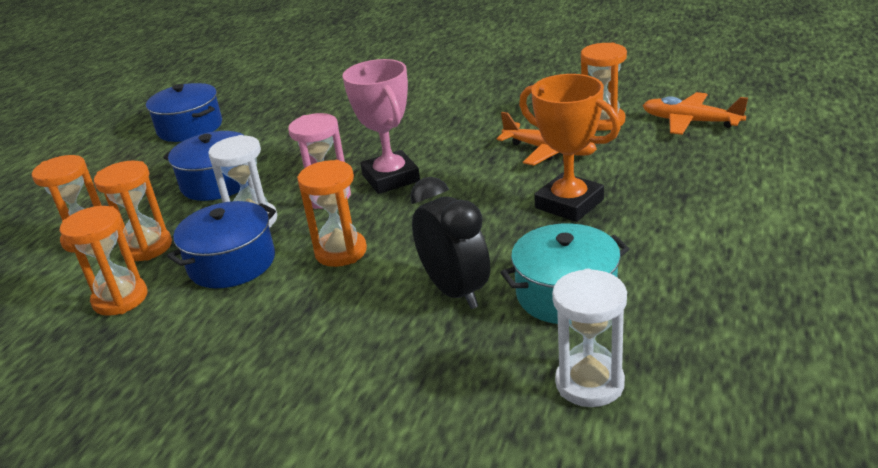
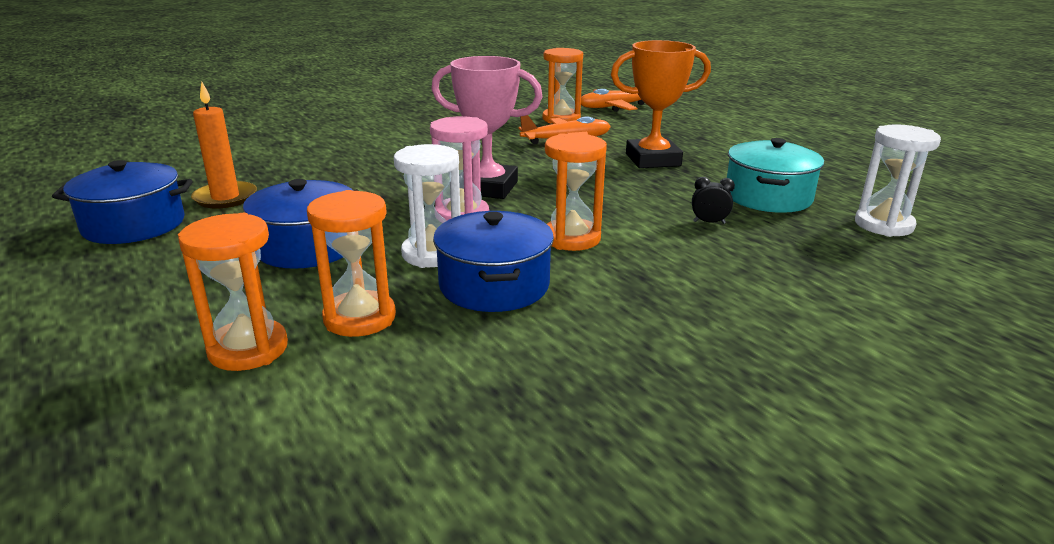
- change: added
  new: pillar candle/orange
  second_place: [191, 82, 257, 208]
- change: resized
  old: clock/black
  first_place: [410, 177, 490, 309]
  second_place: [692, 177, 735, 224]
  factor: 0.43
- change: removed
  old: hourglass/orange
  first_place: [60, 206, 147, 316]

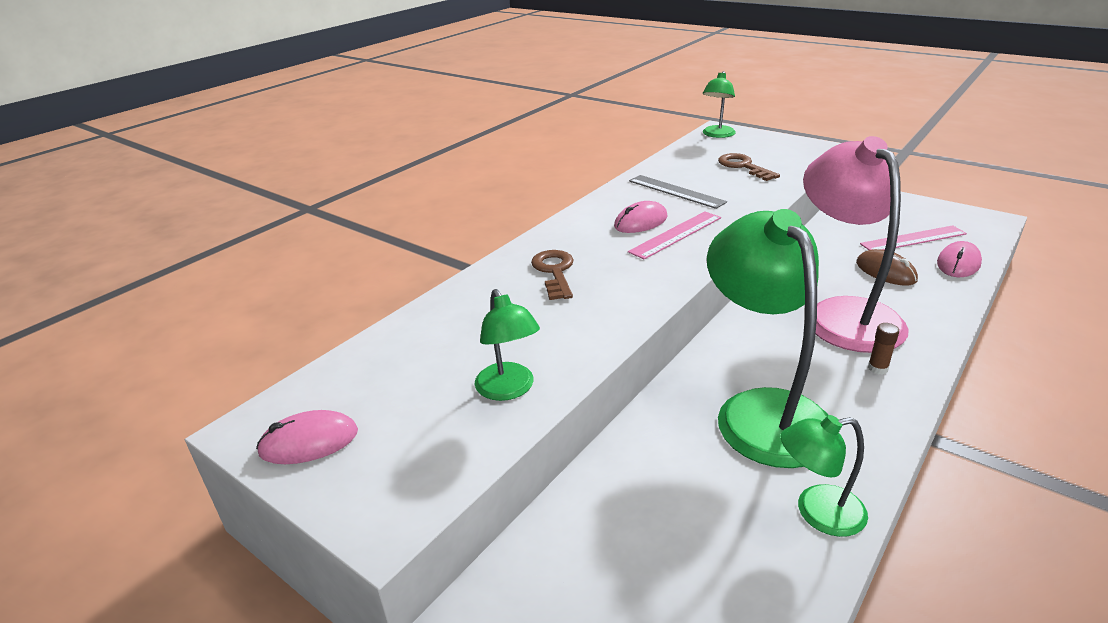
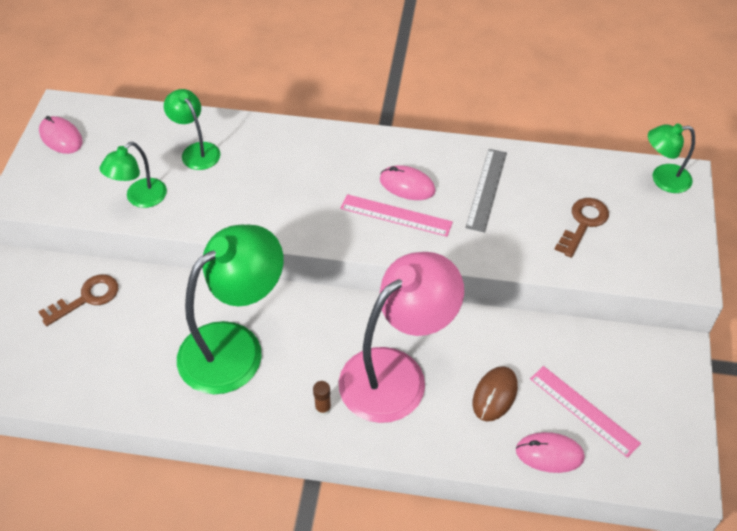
- change: moved
  old: latchkey/russet
  first_place: [531, 250, 573, 300]
  second_place: [39, 274, 118, 326]
- change: moved
  old: desk lamp/leaf-green
  first_place: [780, 415, 868, 537]
  second_place: [164, 89, 220, 170]

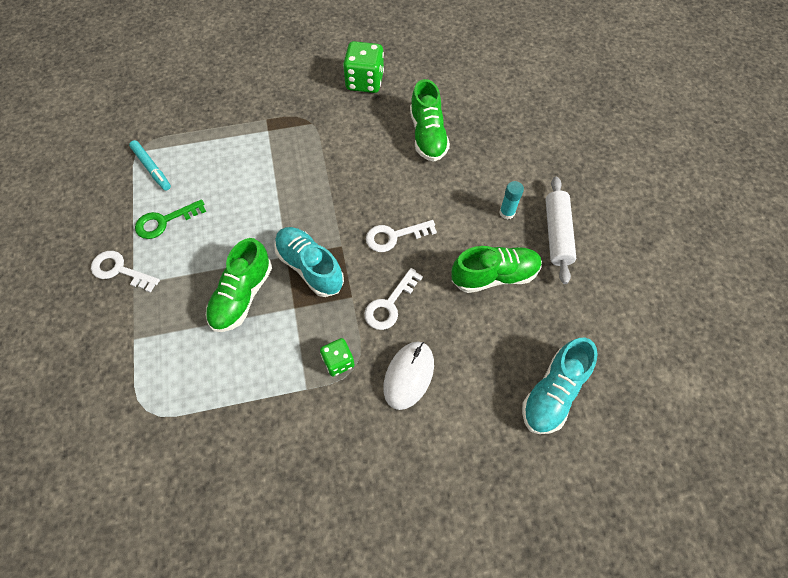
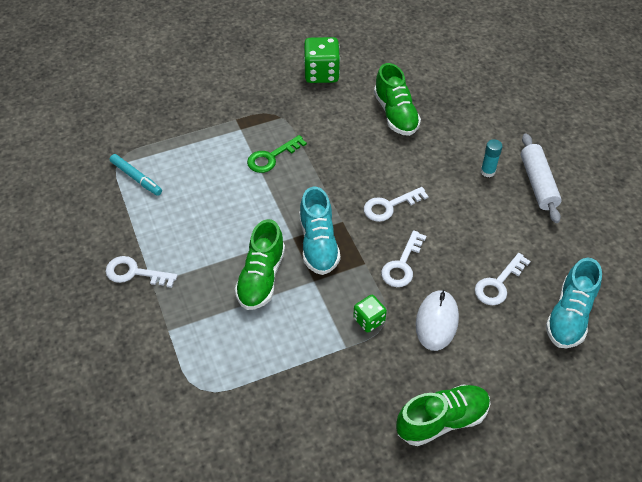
- change: moved
  old: latchkey/leaf-green
  first_place: [135, 199, 206, 239]
  second_place: [247, 135, 307, 173]
- change: turned
  old: lace-up shoe/turquoise
  first_place: [274, 227, 344, 297]
  second_place: [299, 186, 340, 275]
  degrees: -135
- change: moved
  old: lace-up shoe/leaf-green
  first_place: [451, 246, 542, 293]
  second_place: [396, 384, 490, 446]
- change: added
  new: latchkey/white
  second_place: [475, 253, 531, 305]

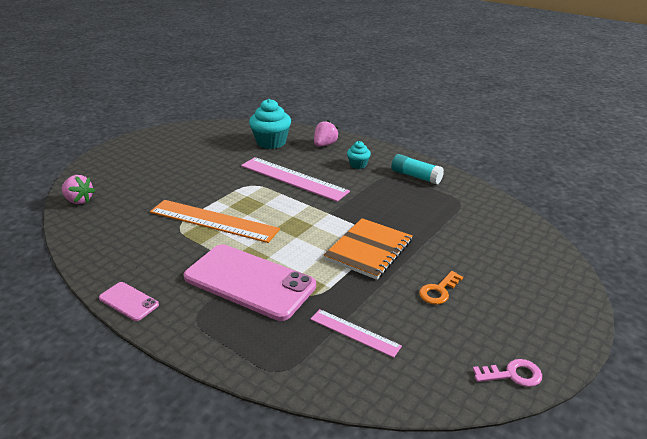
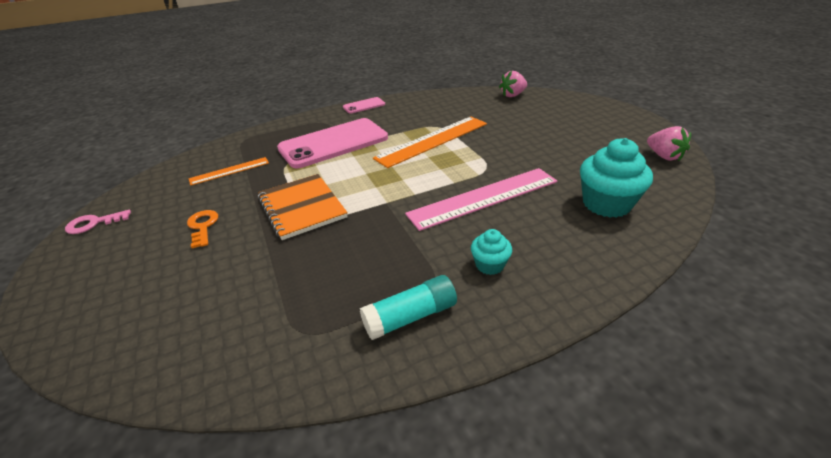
- change: turned
  old: latchkey/pink
  first_place: [473, 359, 542, 387]
  second_place: [65, 210, 131, 234]
  degrees: 45
- change: recoloured
  old: measuring stick/pink
  new: measuring stick/orange
  first_place: [310, 309, 402, 358]
  second_place: [189, 157, 269, 185]
- change: moved
  old: strawberry/pink
  first_place: [314, 120, 339, 147]
  second_place: [647, 126, 691, 161]

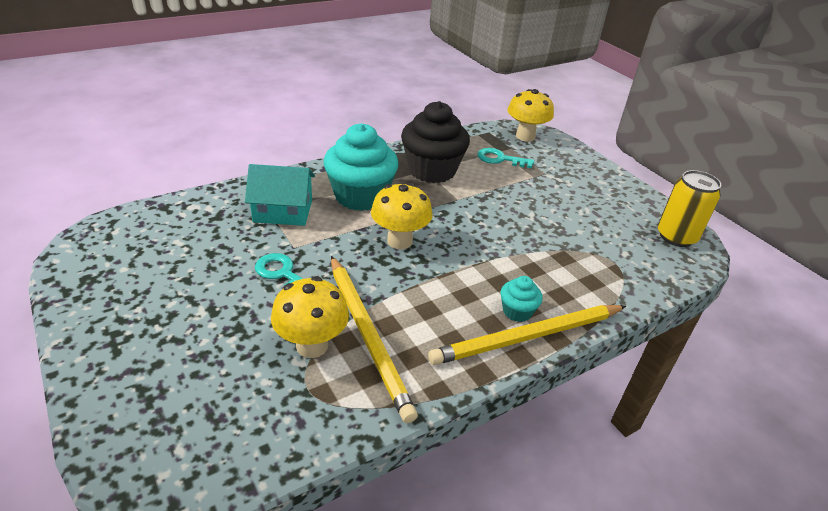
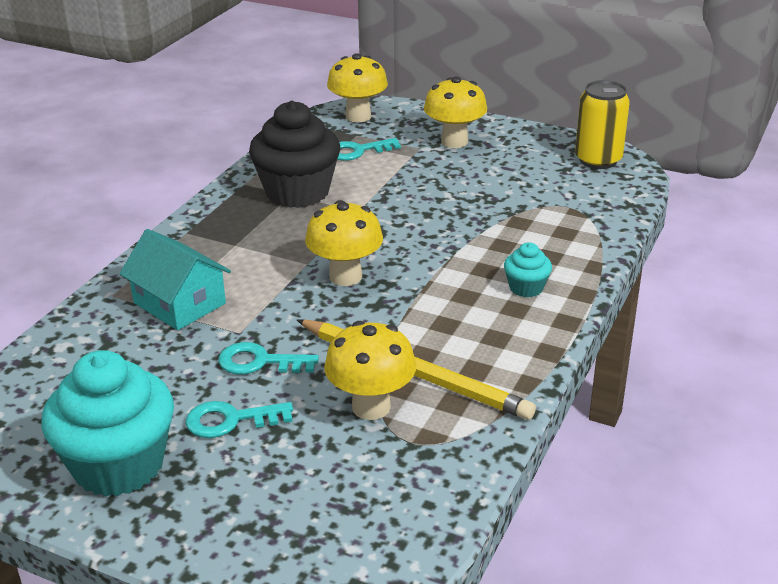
- change: moved
  old: cupcake/turquoise
  first_place: [324, 123, 399, 211]
  second_place: [41, 350, 174, 497]
- change: turned
  old: house/turquoise
  first_place: [245, 164, 315, 226]
  second_place: [119, 229, 231, 330]
  degrees: 75
- change: added
  new: latchkey/turquoise
  second_place: [185, 401, 293, 438]
- change: added
  new: toadstool/golden
  second_place: [424, 76, 487, 148]
- change: removed
  old: lead pencil/golden
  first_place: [428, 305, 626, 365]

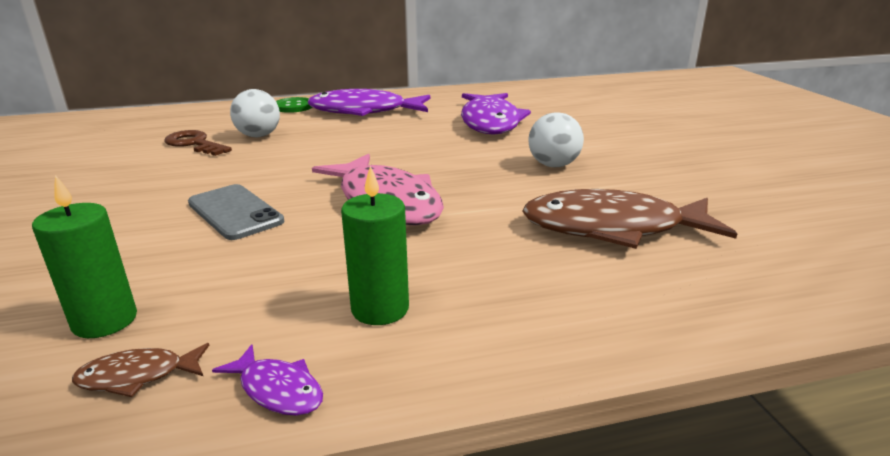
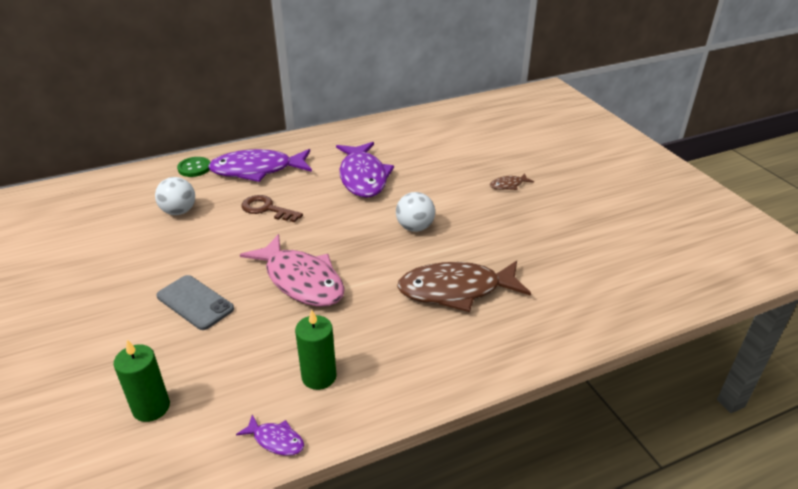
- change: moved
  old: latchkey/russet
  first_place: [164, 130, 232, 156]
  second_place: [241, 195, 303, 222]
- change: moved
  old: fish/russet
  first_place: [72, 343, 209, 397]
  second_place: [490, 173, 534, 190]

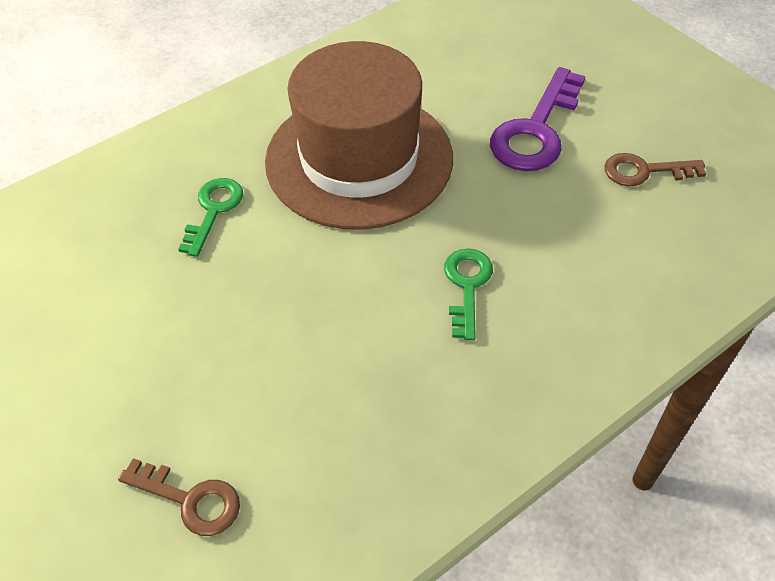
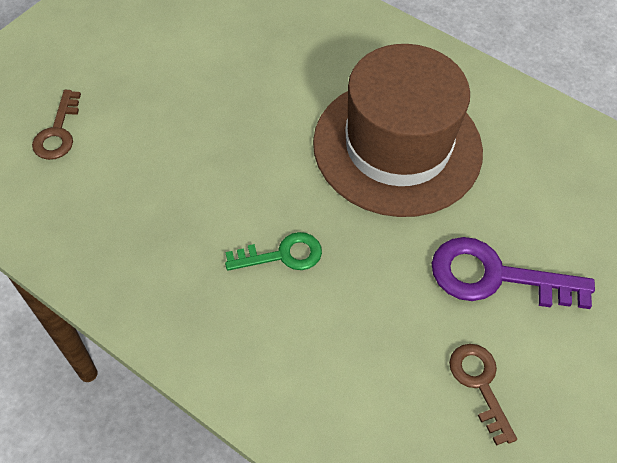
- change: removed
  old: latchkey/leaf-green
  first_place: [178, 178, 243, 257]

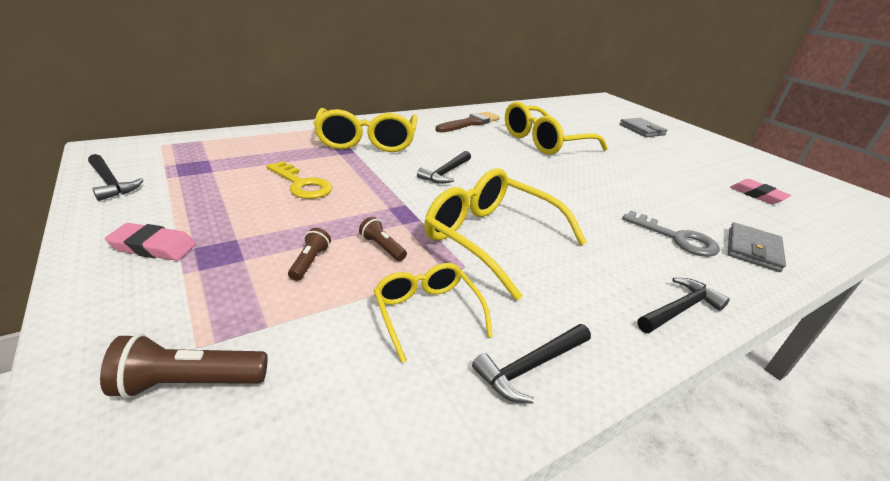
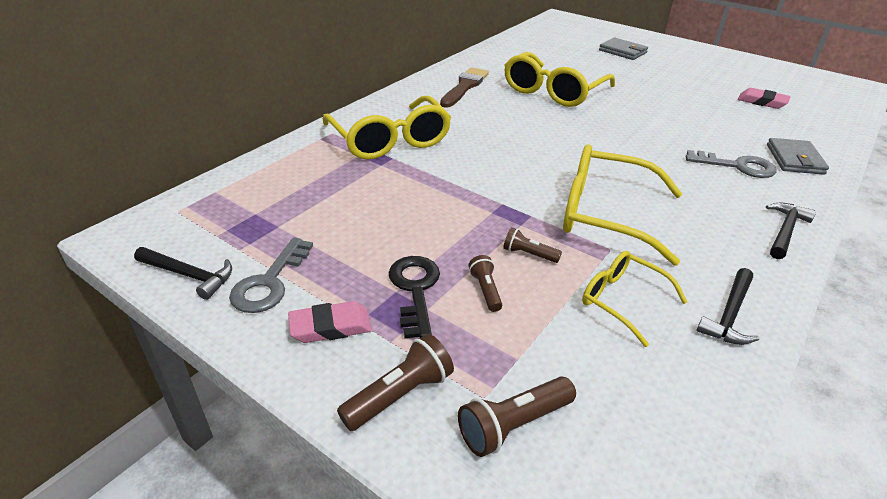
- change: added
  new: latchkey/grey
  second_place: [229, 237, 313, 313]
- change: added
  new: pocket torch/russet
  second_place: [337, 334, 454, 431]
- change: added
  new: latchkey/black
  second_place: [388, 256, 440, 338]
- change: removed
  old: latchkey/golden
  first_place: [266, 161, 332, 199]
- change: removed
  old: hammer/black
  first_place: [417, 151, 471, 184]

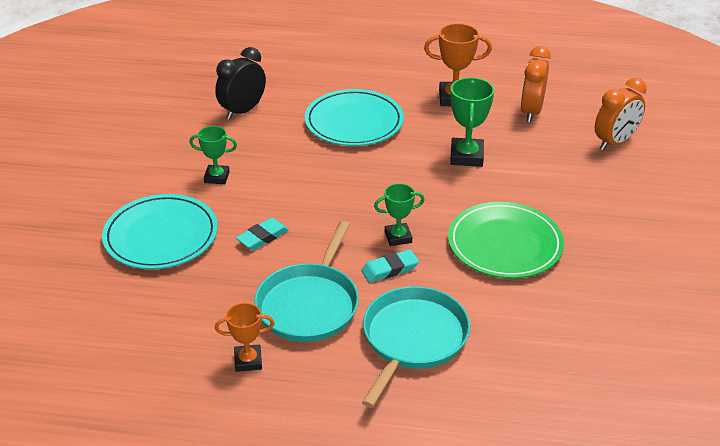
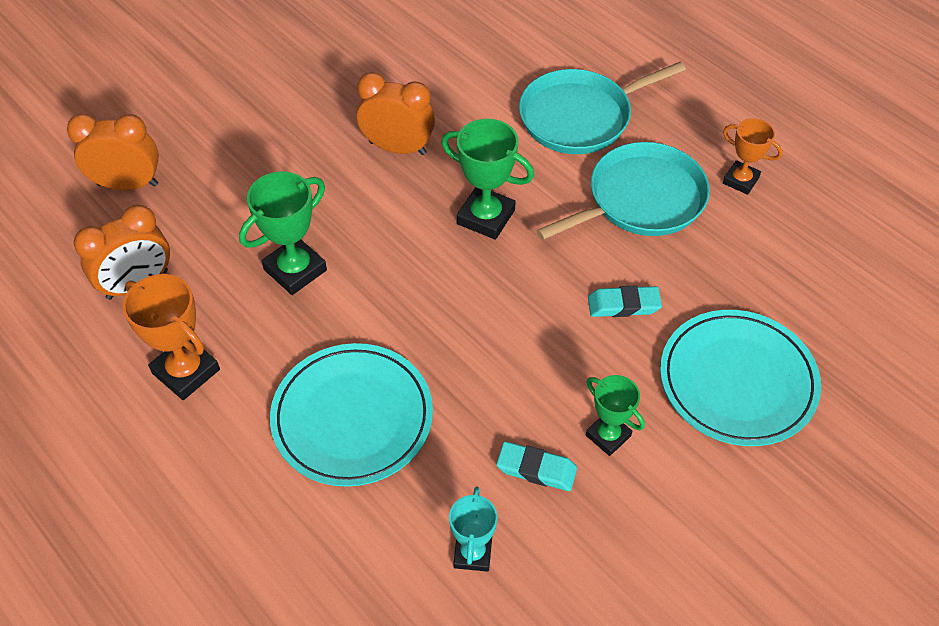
- change: replaced
  old: flat dish/leaf-green
  new: clock/orange
  first_place: [448, 202, 564, 279]
  second_place: [357, 72, 435, 155]
- change: resized
  old: prize cup/leaf-green
  first_place: [374, 183, 425, 246]
  second_place: [441, 119, 534, 240]
  factor: 1.54
- change: replaced
  old: clock/black
  new: prize cup/turquoise
  first_place: [215, 47, 266, 119]
  second_place: [449, 487, 498, 572]
- change: moved
  old: gum eraser/turquoise
  first_place: [361, 249, 419, 283]
  second_place: [496, 441, 577, 491]

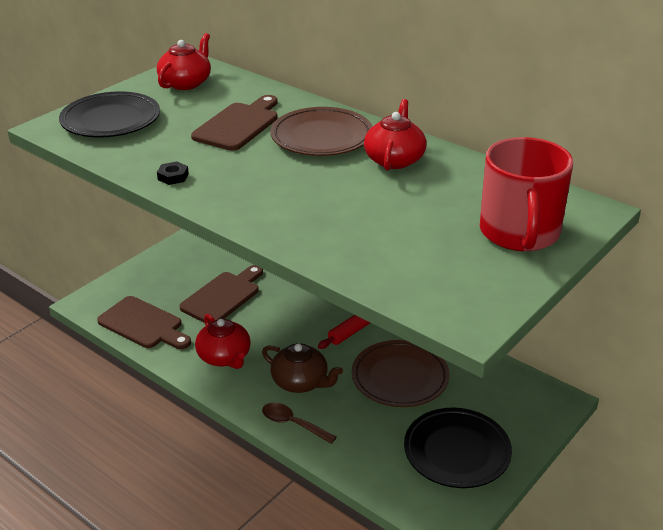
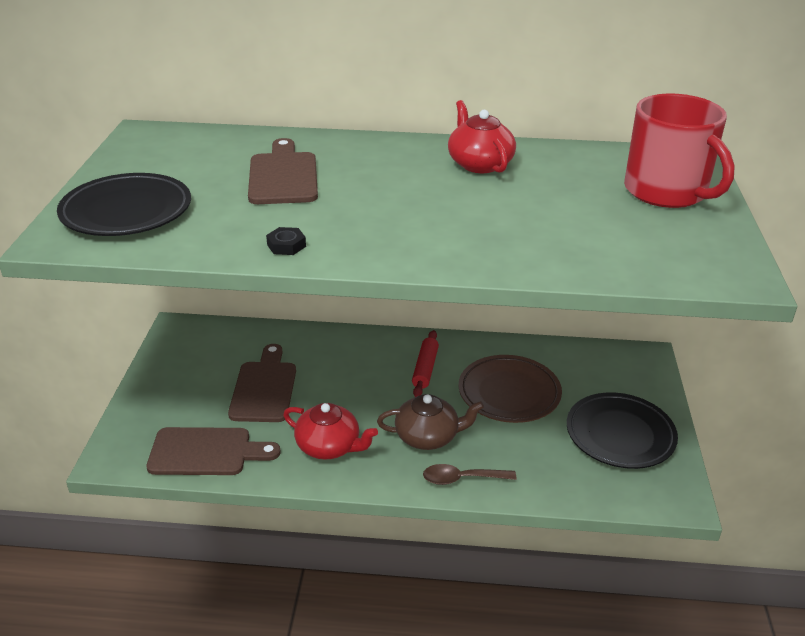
- change: removed
  old: teapot/crimson
  first_place: [157, 33, 211, 90]
- change: removed
  old: flat dish/russet
  first_place: [270, 107, 373, 156]

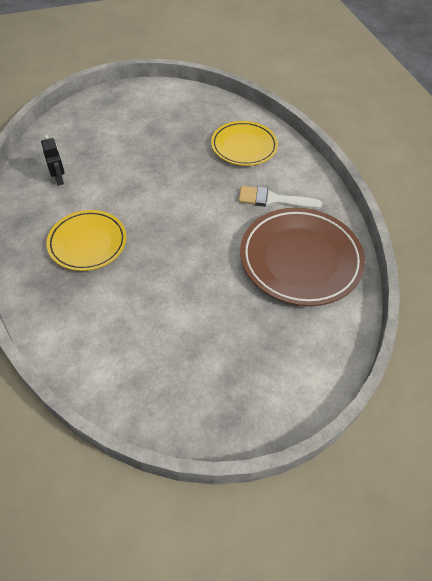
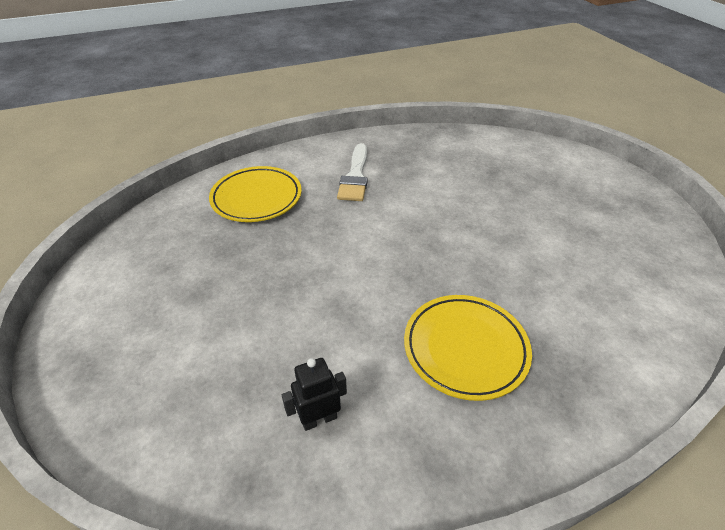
- change: removed
  old: flat dish/russet
  first_place: [240, 208, 365, 306]

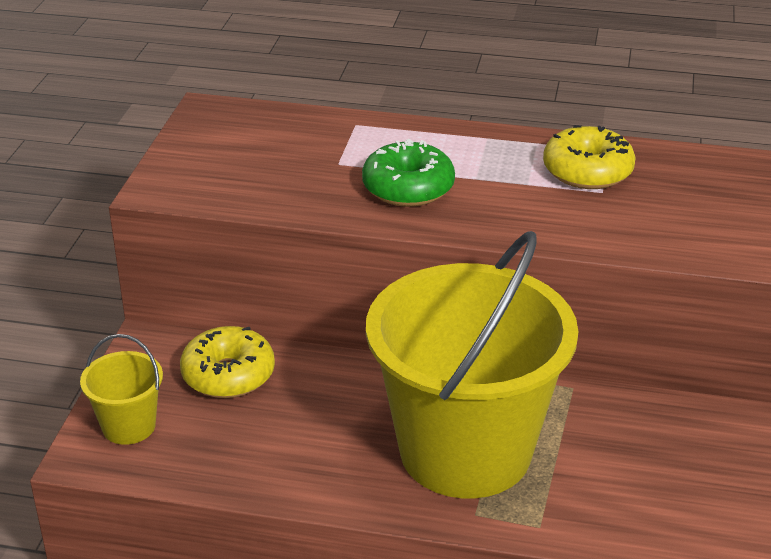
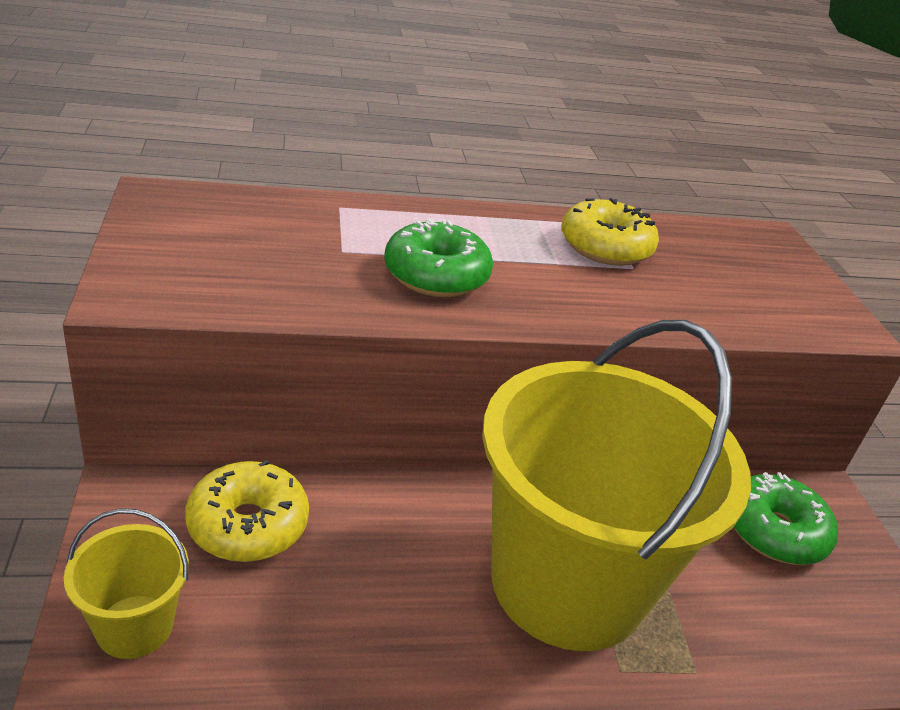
- change: added
  new: doughnut/leaf-green
  second_place: [734, 472, 838, 565]

